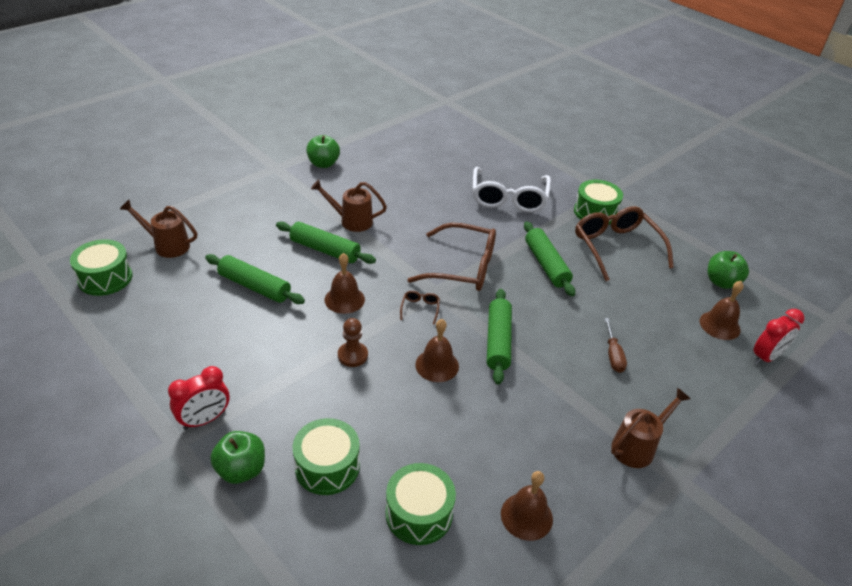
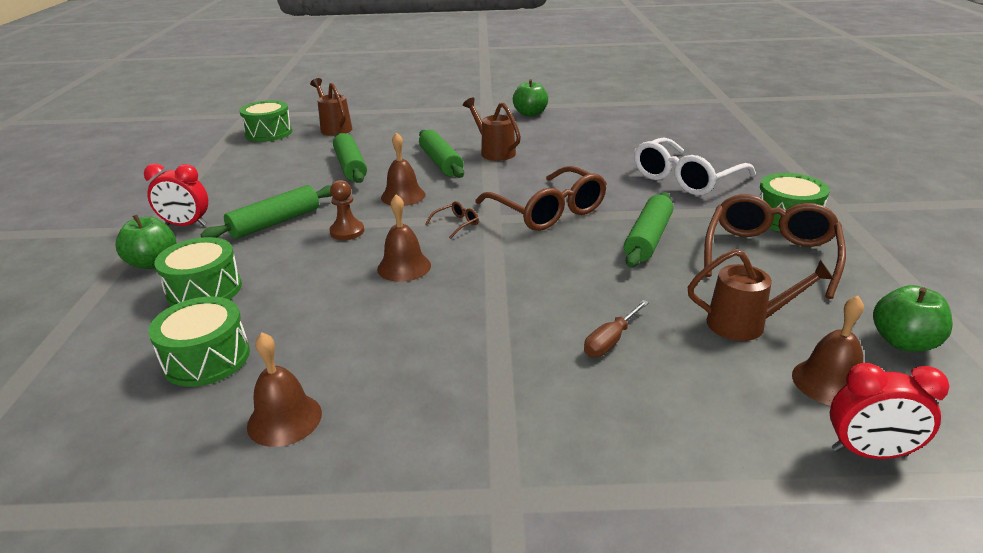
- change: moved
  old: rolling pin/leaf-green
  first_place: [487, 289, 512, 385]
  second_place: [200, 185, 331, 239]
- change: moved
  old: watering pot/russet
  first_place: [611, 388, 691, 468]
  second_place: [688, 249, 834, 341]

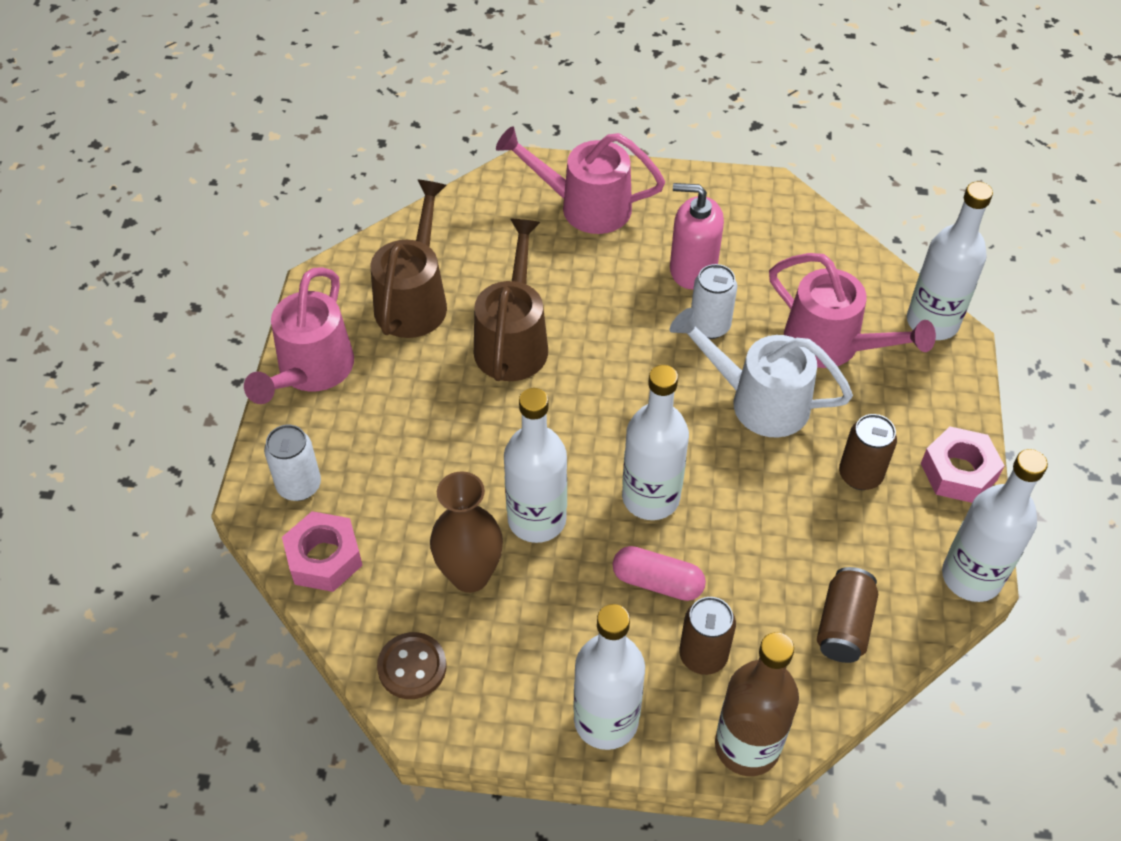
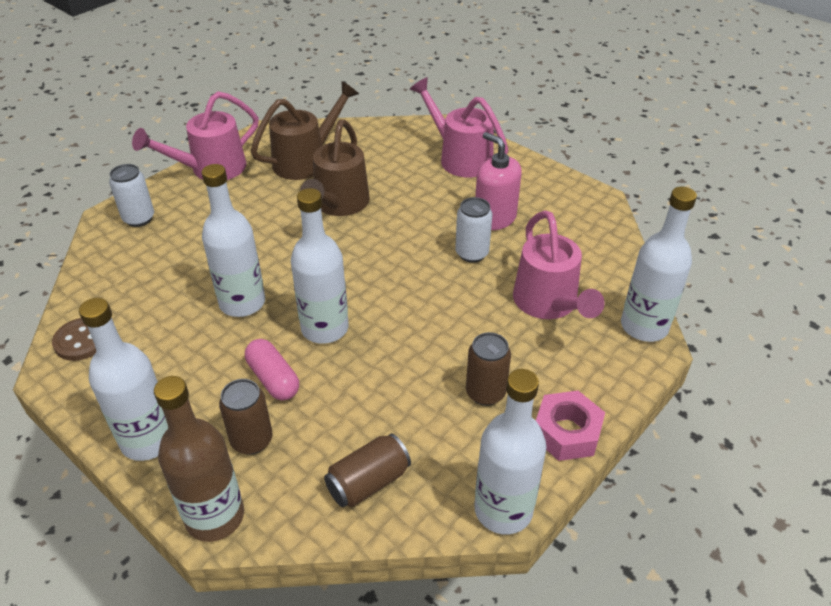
- change: turned
  old: watering pot/russet
  first_place: [474, 219, 548, 381]
  second_place: [300, 120, 370, 216]
  degrees: 150
- change: removed
  old: hex nut/pink
  first_place: [282, 511, 363, 592]
- change: removed
  old: vase/russet
  first_place: [430, 471, 503, 593]
- change: removed
  old: watering pot/white
  first_place: [670, 308, 853, 438]

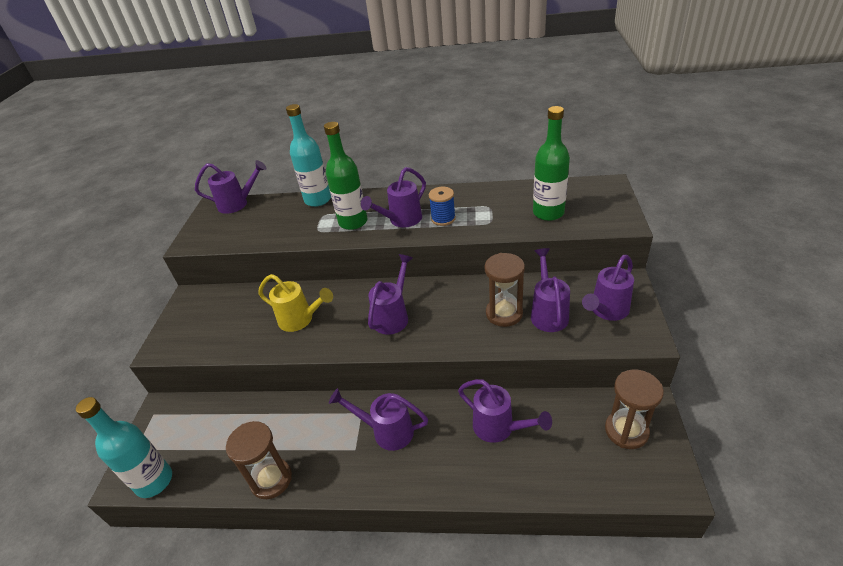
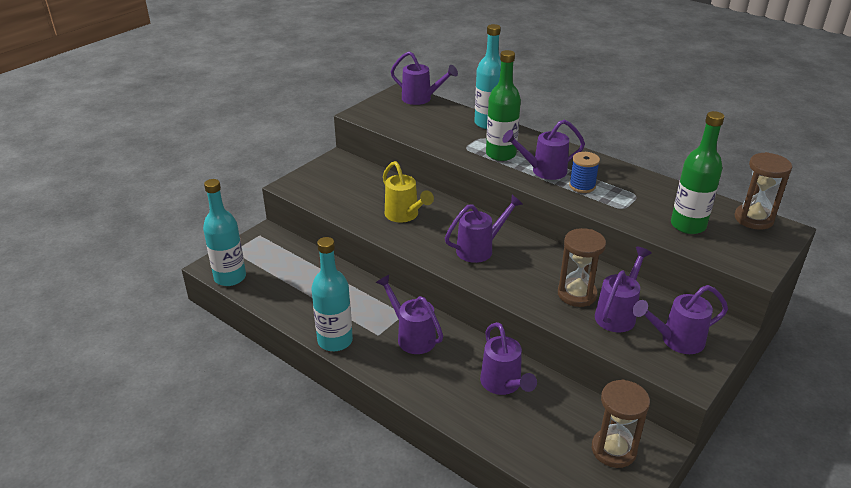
- change: added
  new: drink bottle/turquoise
  second_place: [311, 237, 353, 351]
- change: moved
  old: hourglass/russet
  first_place: [226, 421, 292, 499]
  second_place: [734, 152, 792, 230]

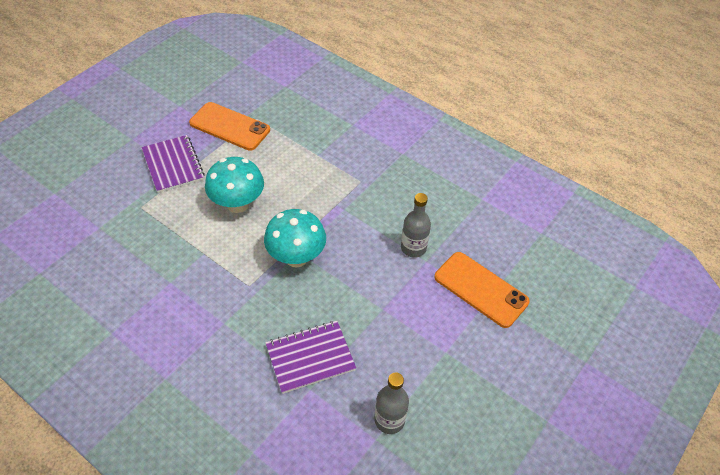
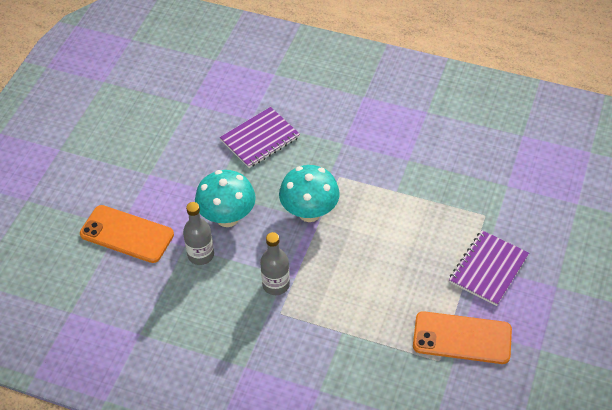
- change: moved
  old: toadstool/turquoise
  first_place: [205, 157, 264, 213]
  second_place: [195, 170, 256, 227]
- change: moved
  old: drink bottle/grey
  first_place: [374, 372, 409, 434]
  second_place: [260, 232, 290, 295]
- change: turned
  old: notebook/royal purple
  first_place: [141, 135, 205, 193]
  second_place: [449, 230, 529, 306]
  degrees: 75

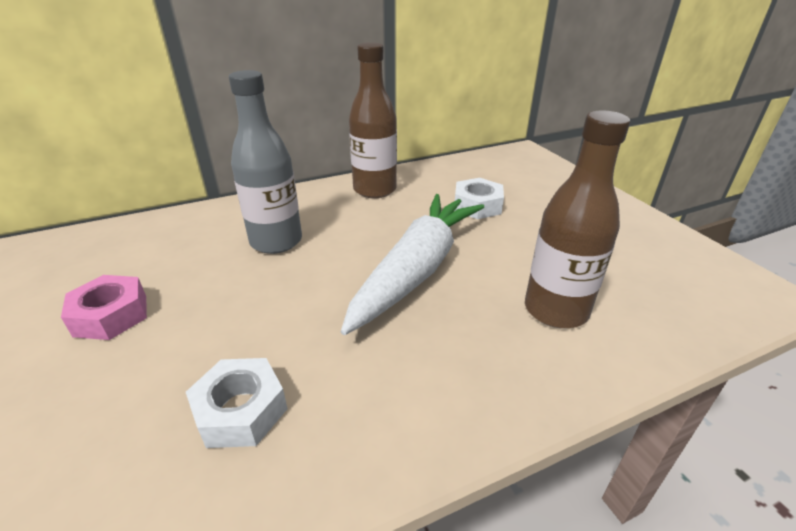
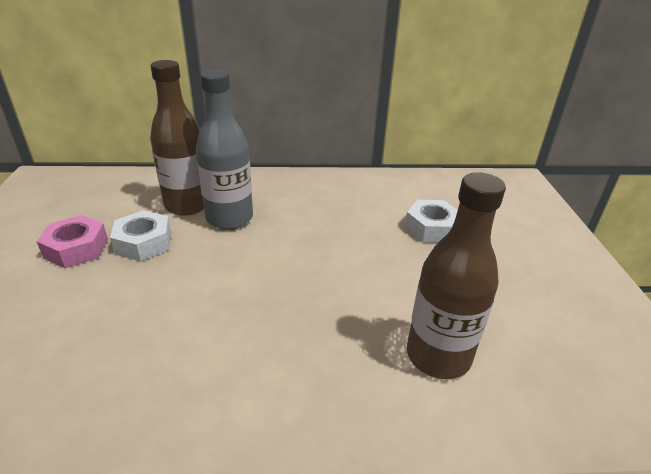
- change: moved
  old: hex nut/white
  first_place: [186, 358, 288, 448]
  second_place: [110, 210, 171, 261]
- change: moved
  old: drink bottle/russet
  first_place: [349, 42, 397, 198]
  second_place: [150, 60, 204, 216]
- change: removed
  old: carrot/white
  first_place: [341, 194, 484, 335]

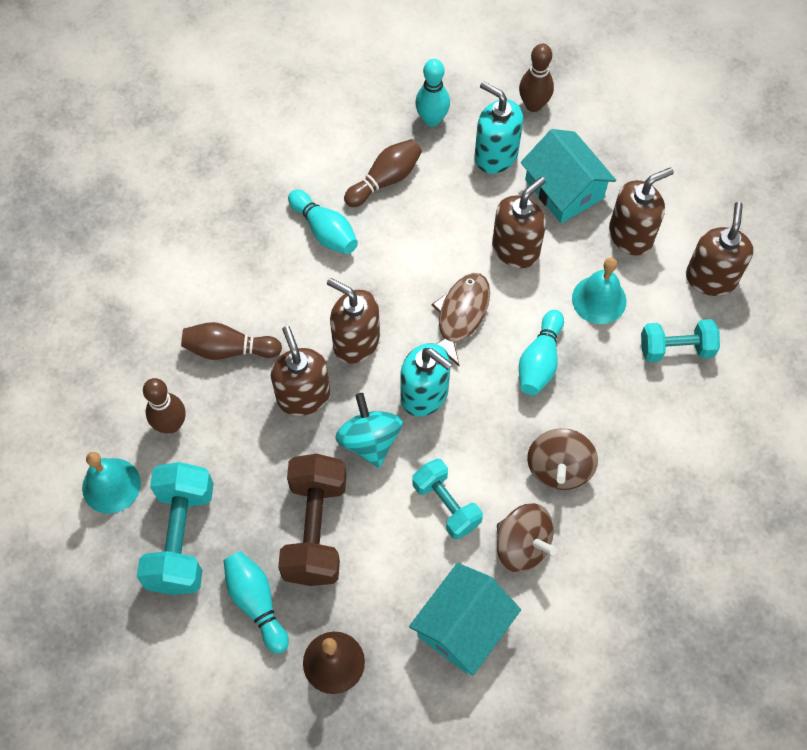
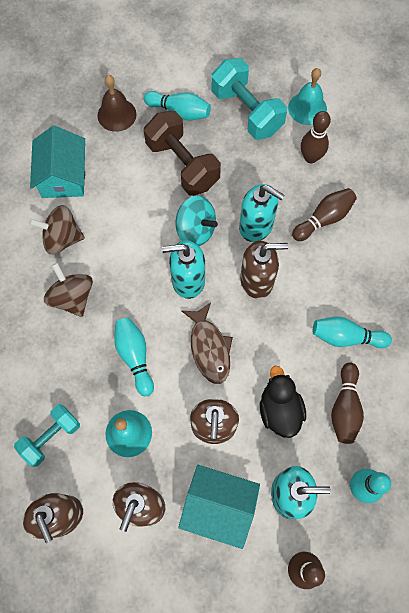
- change: recoloured
  old: soap pump/russet
  new: soap pump/turquoise
  first_place: [271, 326, 330, 416]
  second_place: [239, 184, 285, 242]
- change: added
  new: duck/black
  second_place: [260, 366, 306, 438]
- change: removed
  old: dumbbell/turquoise
  first_place: [412, 459, 483, 539]

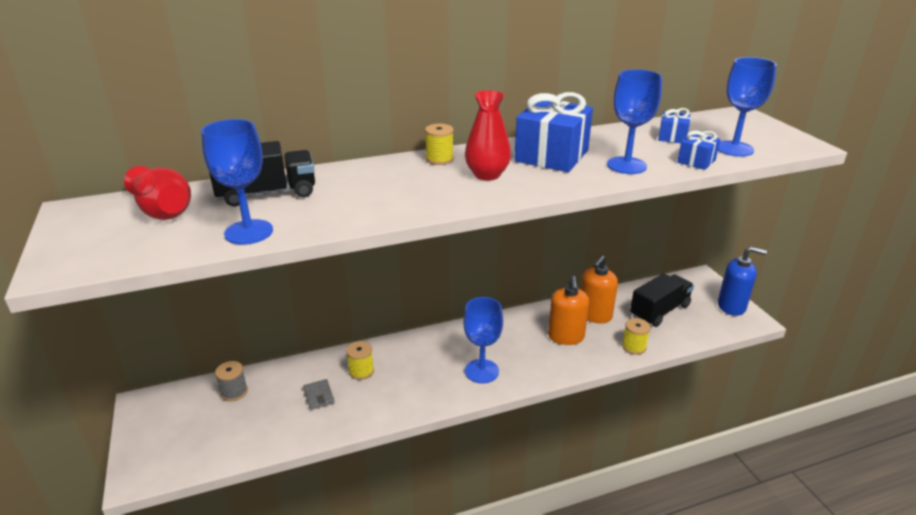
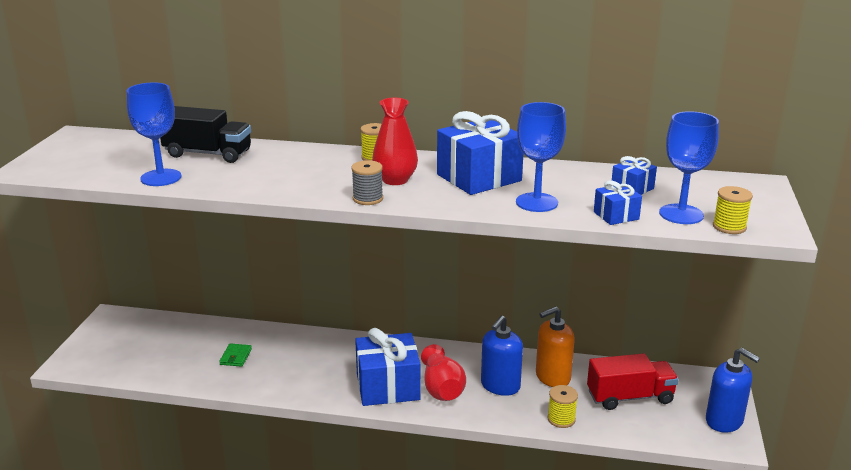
- change: recoloured
  old: billfold/grey
  new: billfold/leaf-green
  first_place: [303, 379, 335, 410]
  second_place: [219, 343, 252, 367]
- change: moved
  old: bobbin/grey
  first_place: [215, 361, 248, 401]
  second_place: [351, 160, 383, 205]
- change: replaced
  old: chalice/royal blue
  new: wrapped gift/royal blue
  first_place: [463, 297, 503, 383]
  second_place: [355, 328, 421, 406]
- change: moved
  old: vase/crimson
  first_place: [124, 166, 191, 220]
  second_place: [421, 344, 466, 401]
- change: recoloured
  old: soap pump/orange
  new: soap pump/royal blue
  first_place: [548, 276, 589, 345]
  second_place: [481, 315, 523, 396]
- change: recoloured
  old: toy truck/black
  new: toy truck/crimson
  first_place: [630, 273, 694, 327]
  second_place: [587, 353, 679, 410]
- change: moved
  old: bobbin/golden
  first_place: [346, 341, 374, 380]
  second_place: [713, 186, 753, 234]

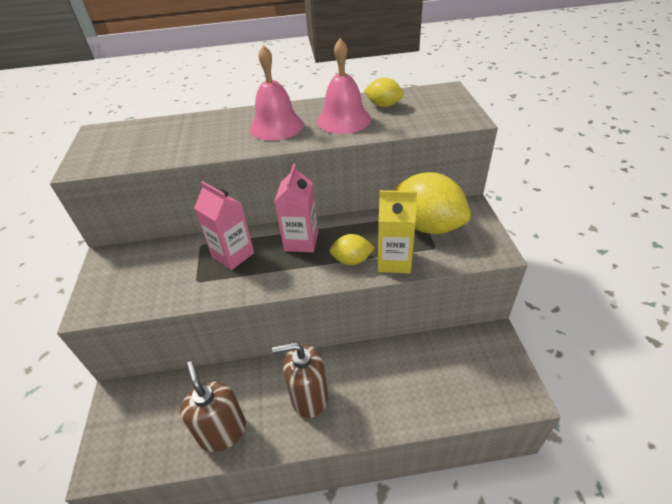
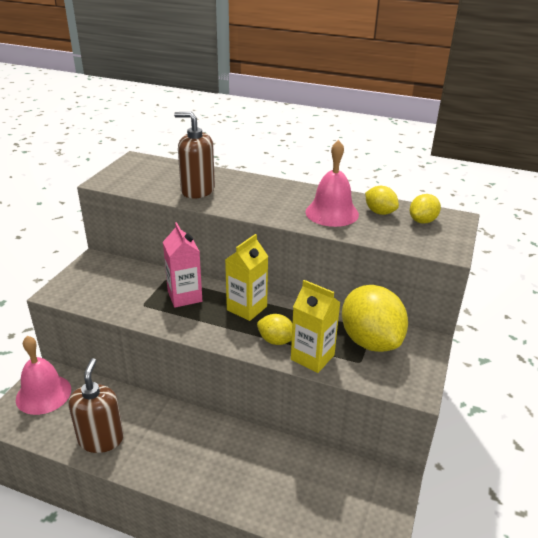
- change: moved
  old: hand bell/pink
  first_place: [250, 45, 304, 141]
  second_place: [16, 336, 71, 415]
- change: moved
  old: soap pump/russet
  first_place: [272, 342, 328, 418]
  second_place: [174, 112, 215, 199]
- change: recoloured
  old: carton/pink
  new: carton/golden
  first_place: [274, 164, 318, 252]
  second_place: [225, 234, 268, 321]
- change: added
  new: lemon/golden
  second_place: [410, 194, 441, 224]

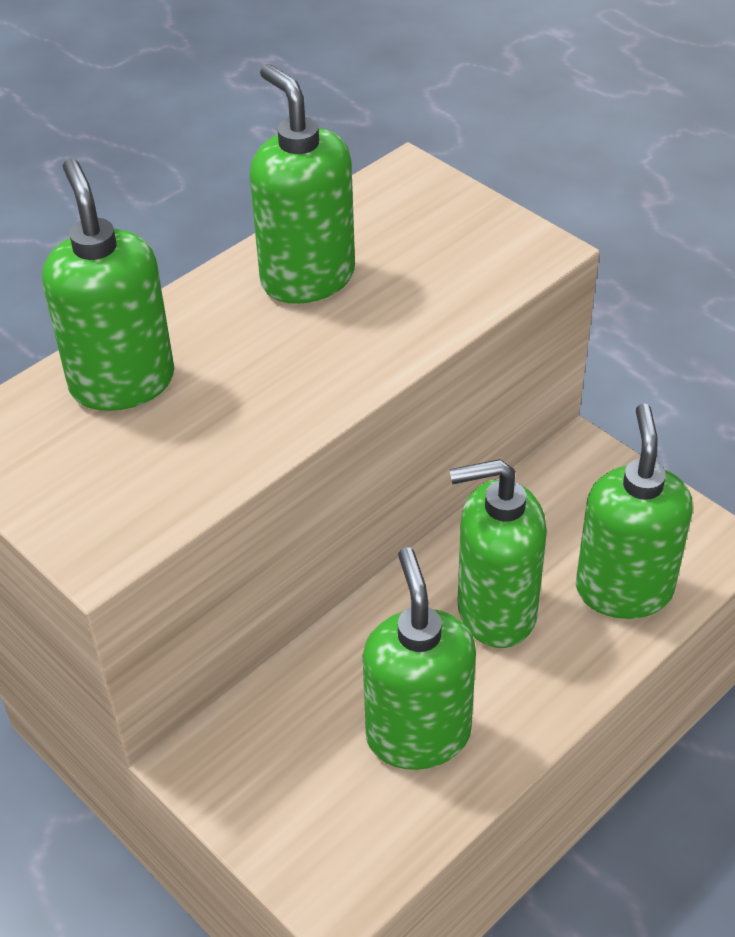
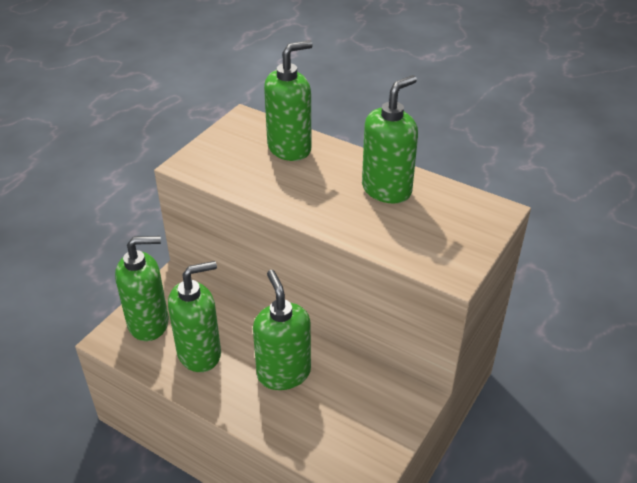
- change: moved
  old: soap pump/leaf-green
  first_place: [576, 404, 693, 619]
  second_place: [115, 236, 169, 341]

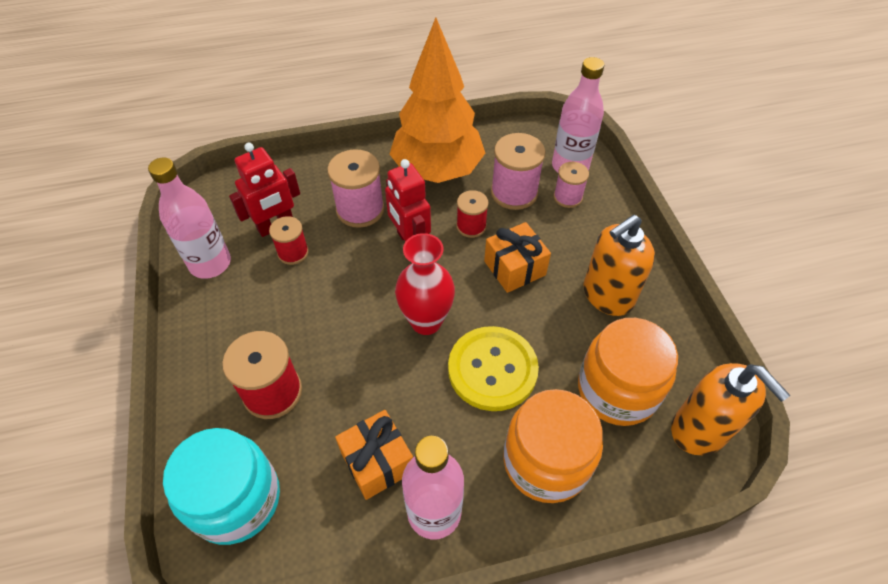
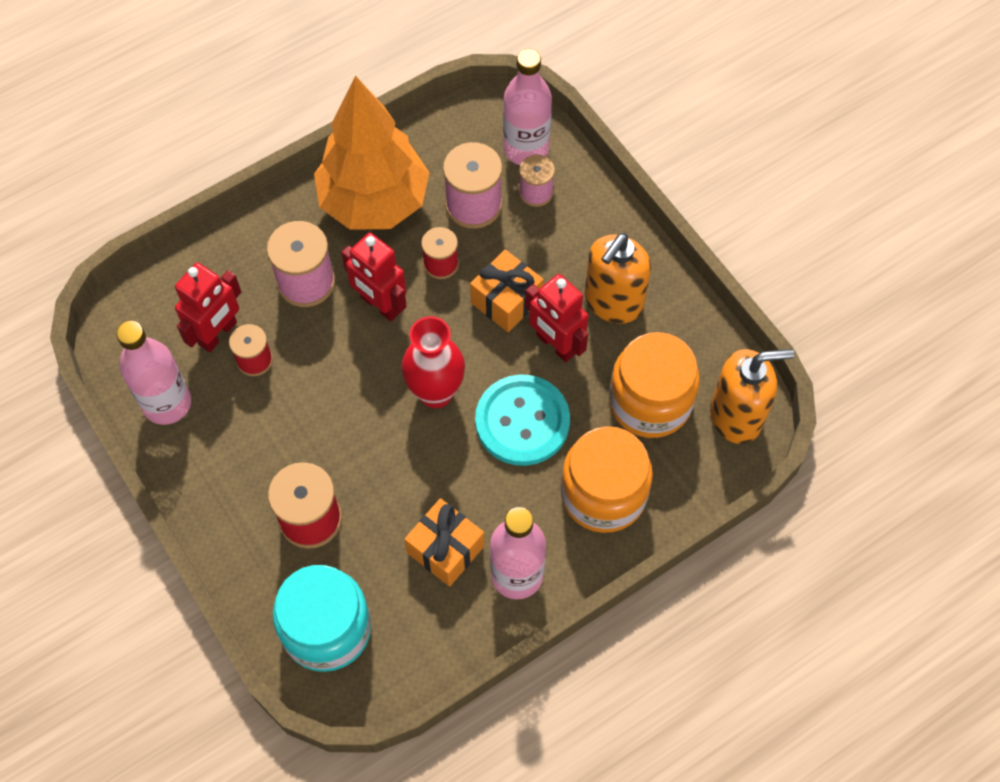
- change: recoloured
  old: button/golden
  new: button/turquoise
  first_place: [448, 326, 539, 411]
  second_place: [475, 374, 570, 466]
- change: added
  new: robot/crimson
  second_place: [525, 274, 588, 362]
- change: turned
  old: soap pump/orange
  first_place: [671, 363, 790, 455]
  second_place: [710, 349, 794, 444]
  degrees: -45

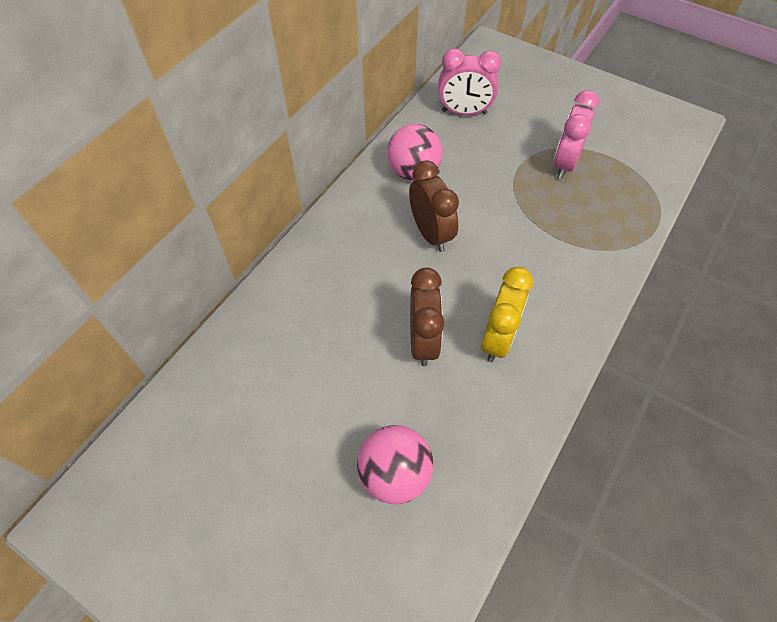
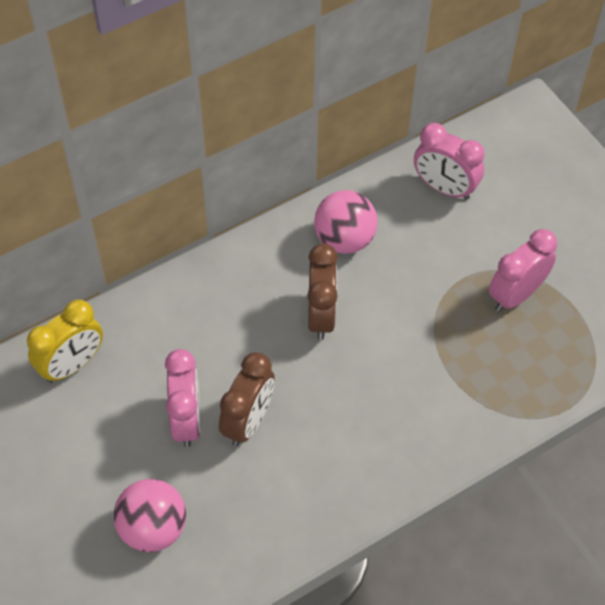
- change: moved
  old: clock/golden
  first_place: [481, 267, 533, 362]
  second_place: [27, 299, 103, 383]
- change: added
  new: clock/pink
  second_place: [165, 349, 201, 447]

